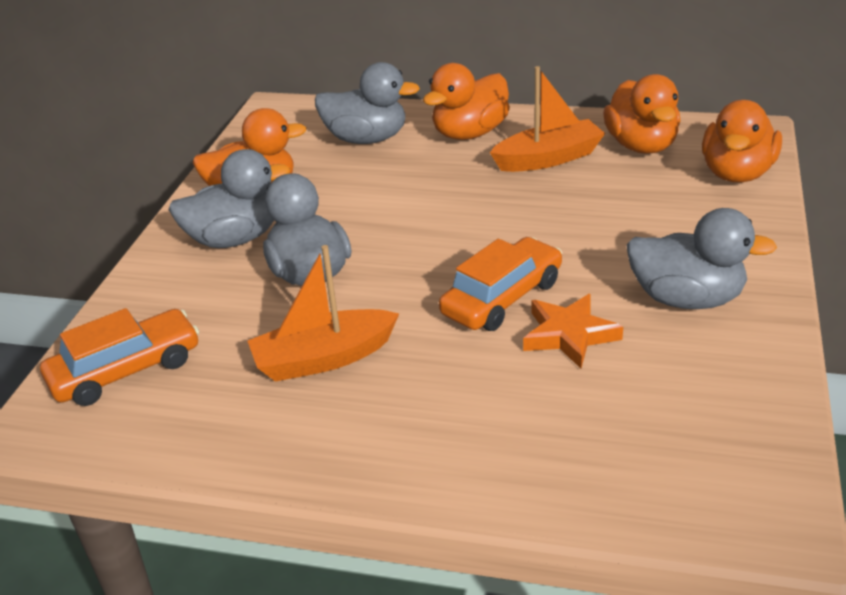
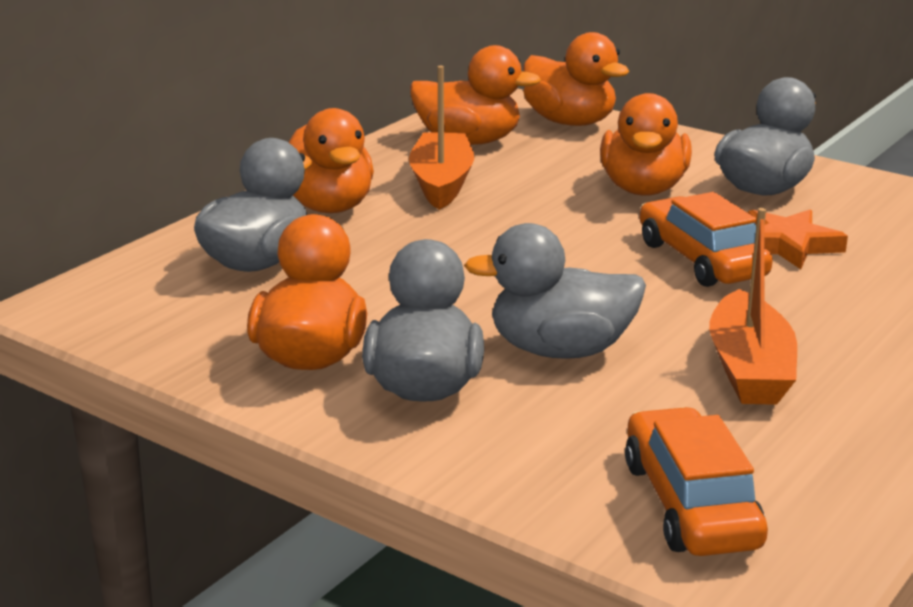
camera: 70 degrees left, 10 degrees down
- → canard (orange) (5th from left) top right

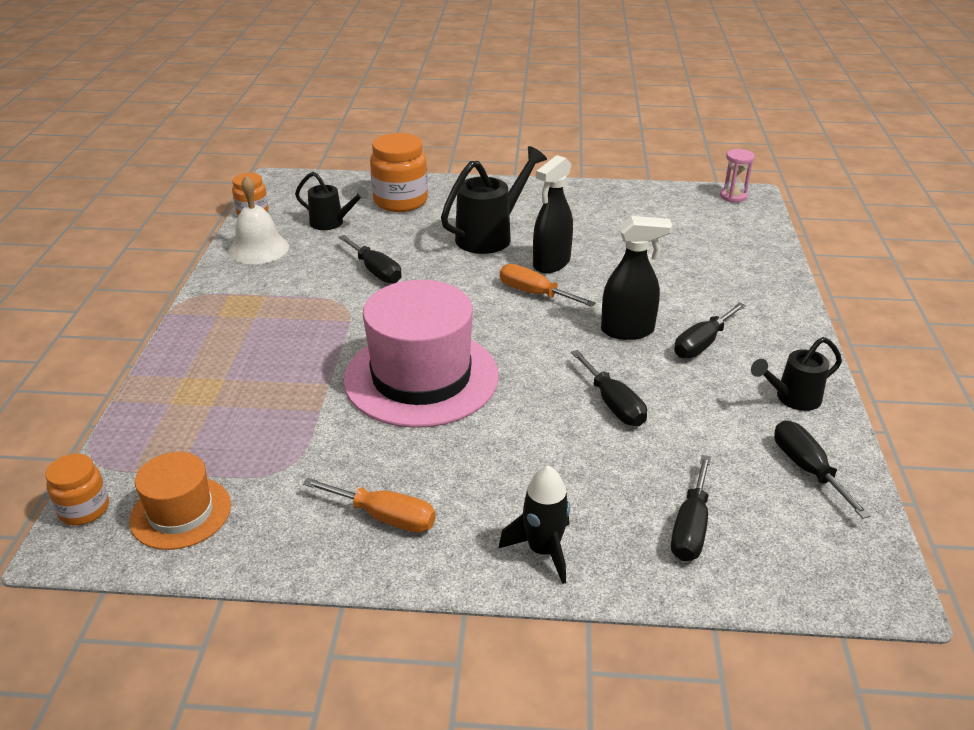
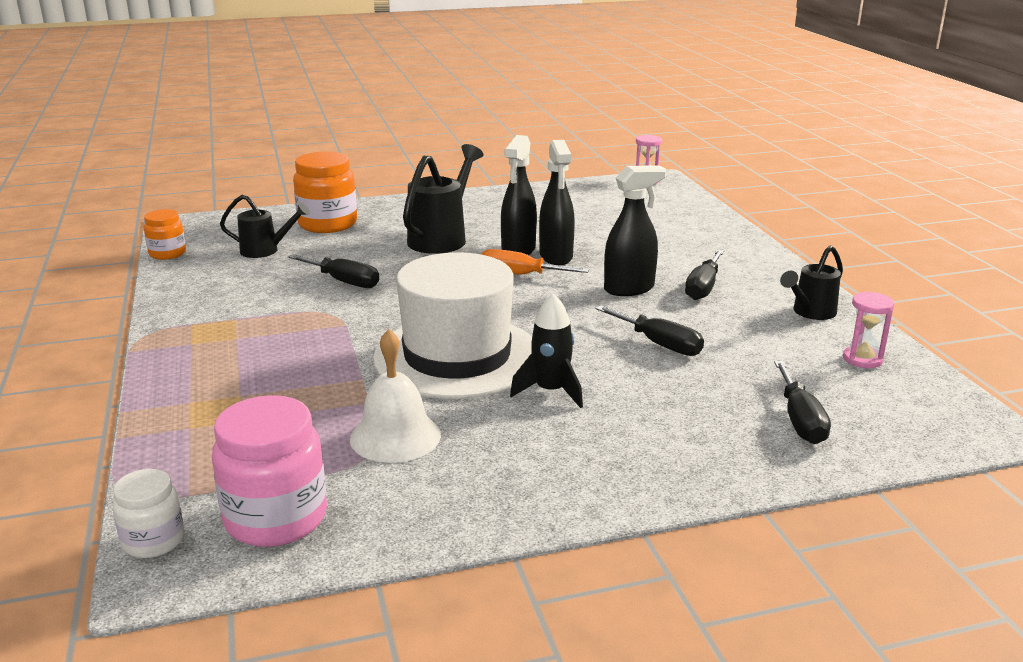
camera: 20 degrees left, 10 degrees down
cloche (blanc) top left → cloche (blanc) centre, move
chapeau (rose) centre → chapeau (blanc) centre
tournevis (noir) (5th from left) middle right → sablier (rose) (2nd from left) middle right
chapeau (orange) bottom left → bocal (rose) bottom left
bocal (orange) (1st from left) bottom left → bocal (blanc) bottom left
fusée (noir) bottom centre → fusée (noir) centre, move
tournevis (orange) (1st from left) bottom centre → -
- → vaporisateur (noir) (2nd from left) top centre

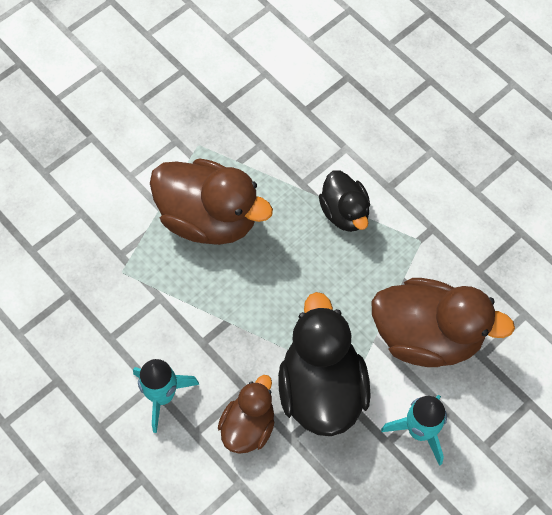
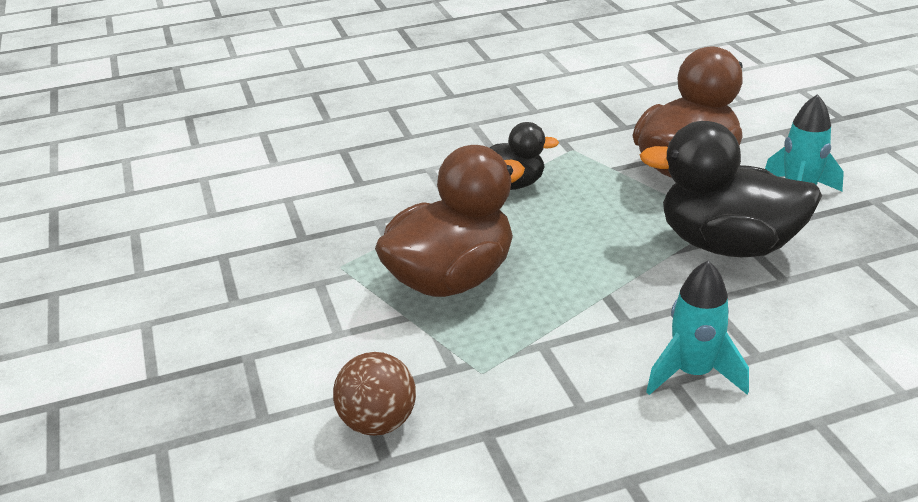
camera: 65 degrees left, 30 degrees down
canard (marron) (2nd from left) bottom centre → -
- → balle (marron) bottom centre

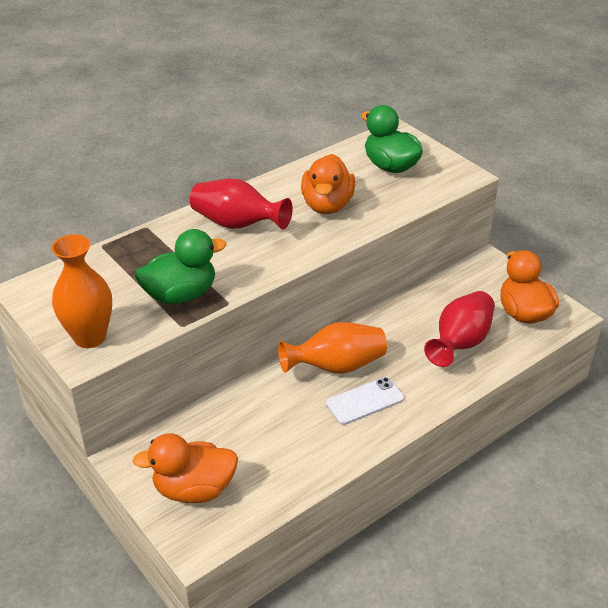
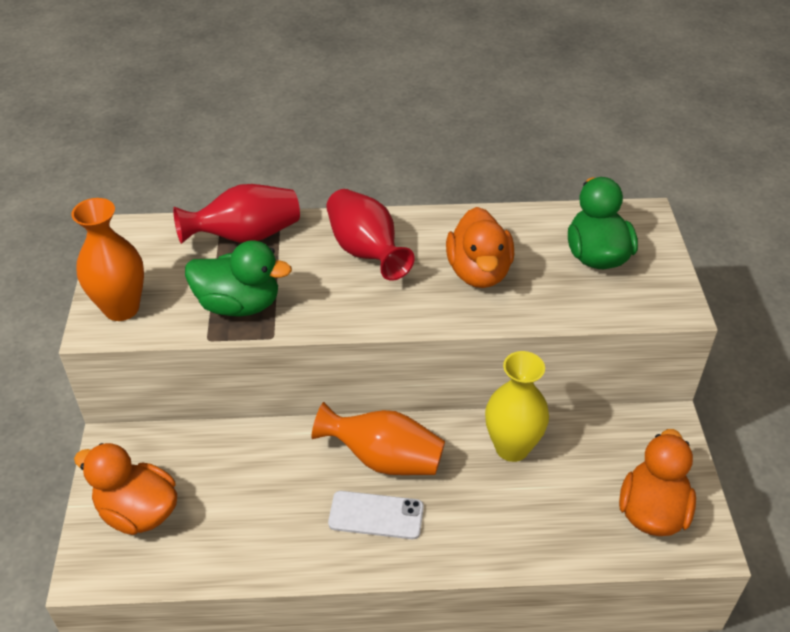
camera: 35 degrees right, 5 degrees up
canard (orange) (2nd from left) top centre → canard (orange) (2nd from left) centre, 45 degrees counterclockwise
vase (rouge) (2nd from left in the first image) middle right → vase (rouge) (1st from left) middle left, move
- → vase (jaune) centre

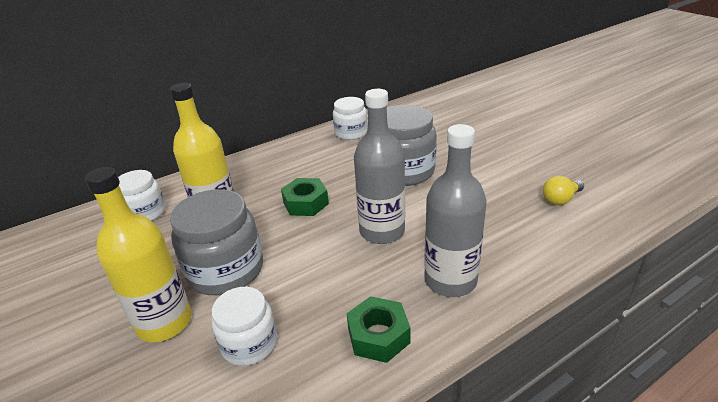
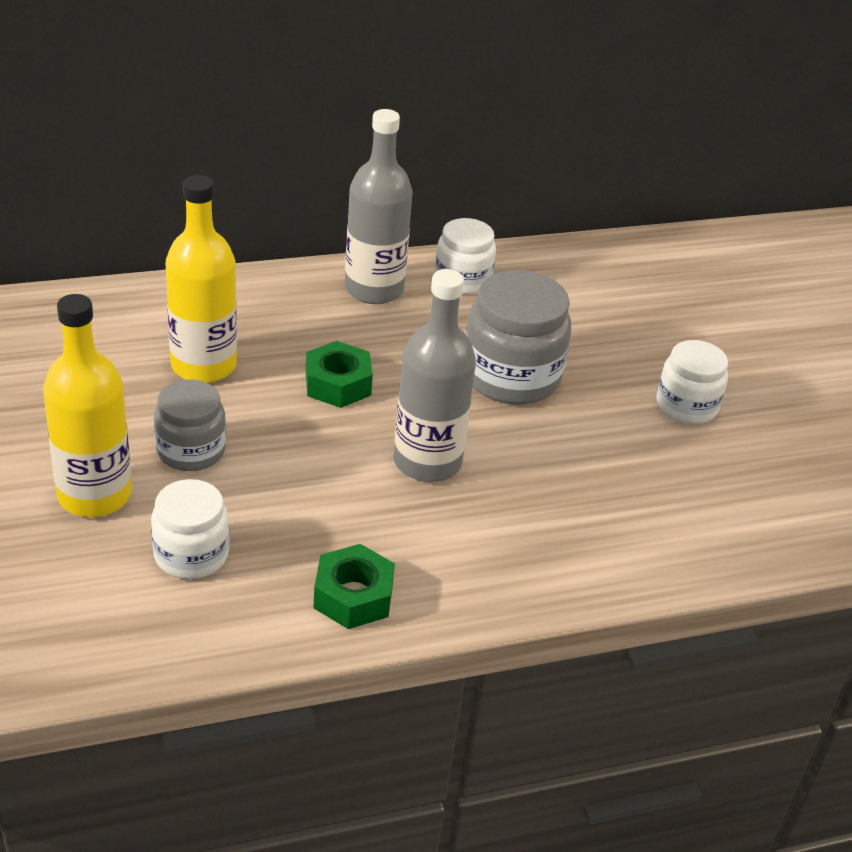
camera: 10 degrees right, 5 degrees up
bouteille (gris) (2nd from left in the first image) centre → bouteille (gris) (1st from left) top centre, move
bocal (blanc) (1st from left in the first image) middle left → bocal (blanc) (3rd from left) middle right, move
ampoule (jaune) middle right → -
bocal (gris) (1st from left) middle left, x0.63

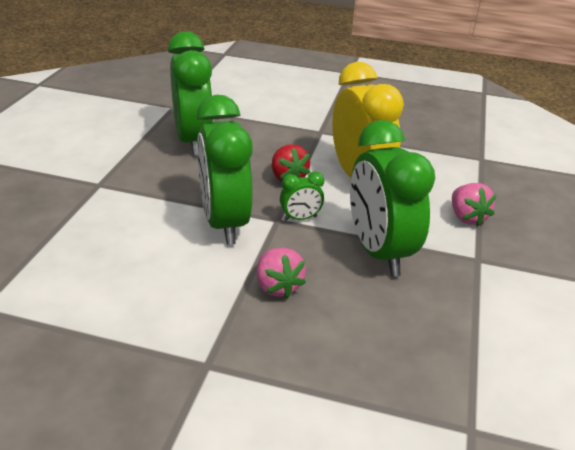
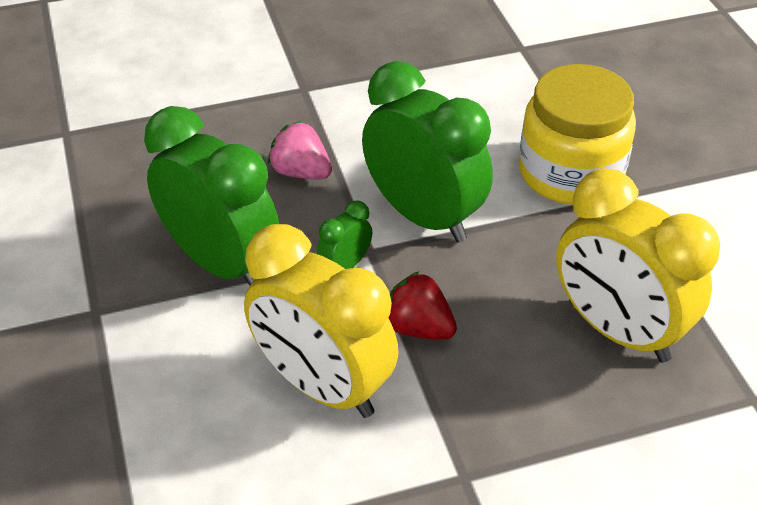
camera: 150 degrees right, 10 degrees up
réveil (vert) (1st from left) top left → réveil (jaune) (2nd from left) middle right
fraise (rose) (2nd from left) middle right → -
- → bocal (jaune) top right

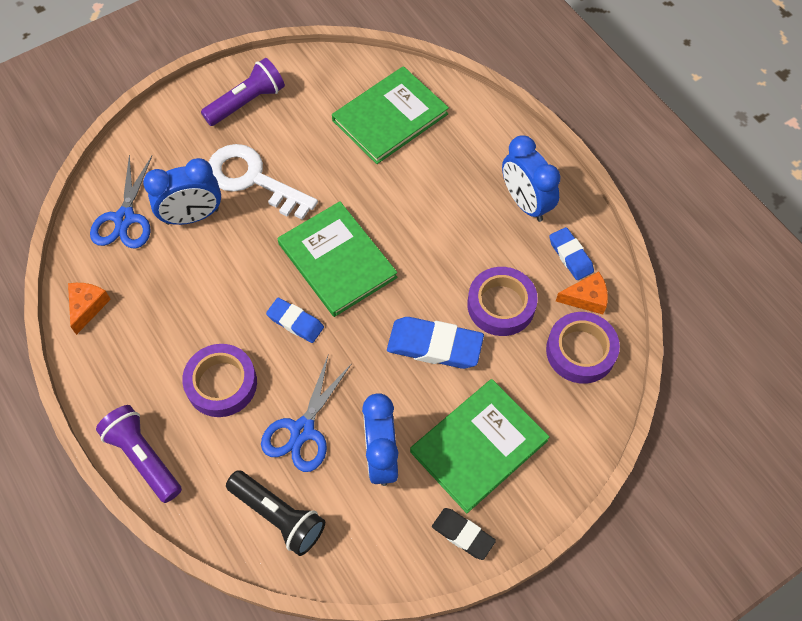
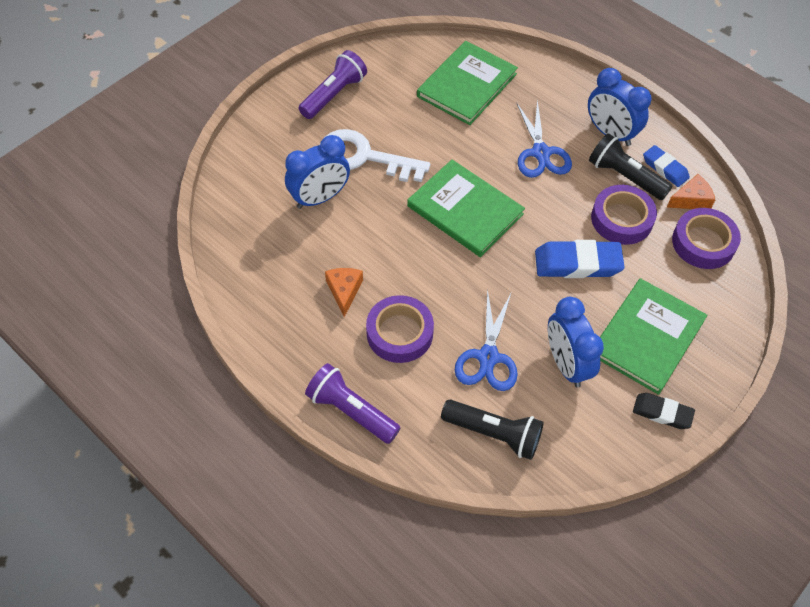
camera: 15 degrees left, 5 degrees down
ciseaux (bleu) (1st from left in the first image) top left → ciseaux (bleu) (2nd from left) top right, move
fromage (orange) (1st from left) middle left → fromage (orange) (1st from left) centre, move
gomme (bleu) (1st from left) centre → -
- → lampe de poche (noir) (2nd from left) top right

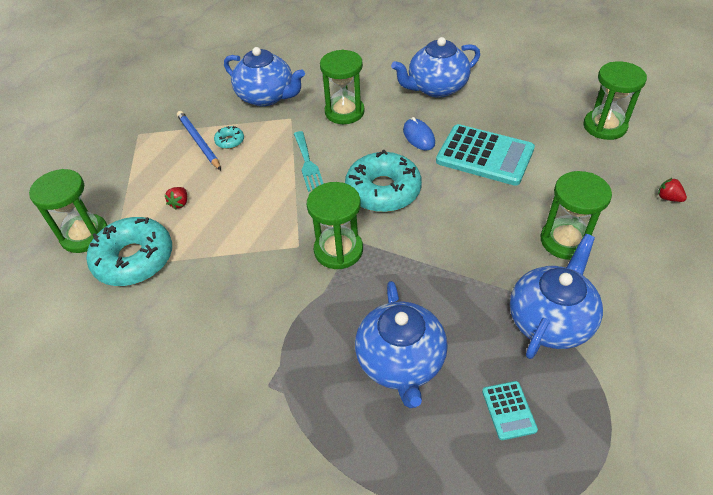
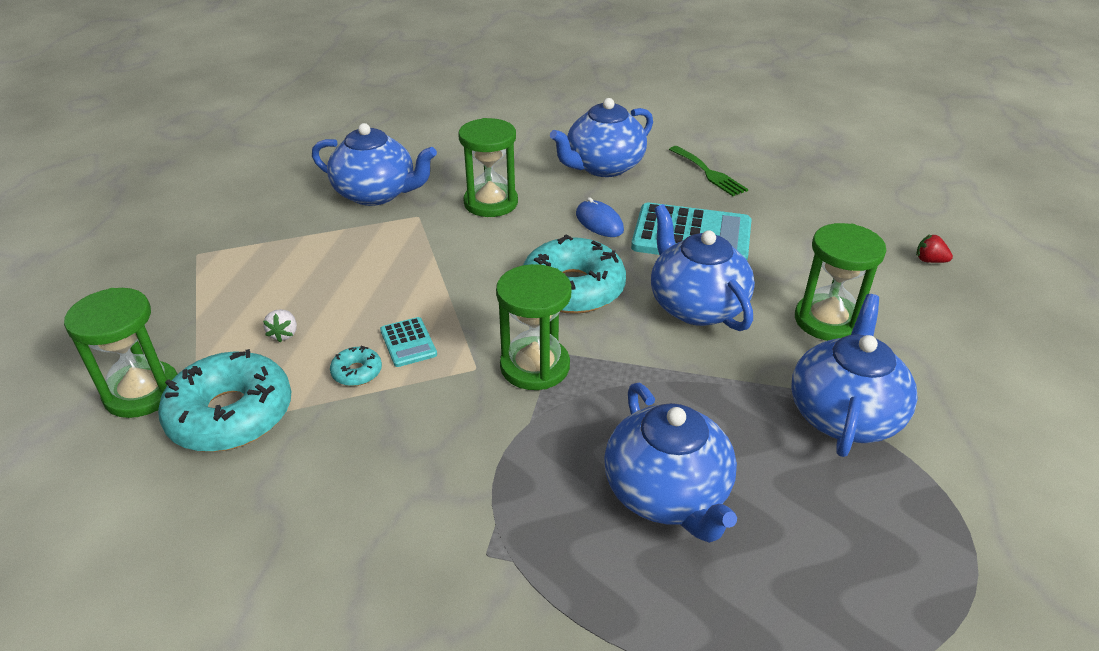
camera: 15 degrees left, 10 degrees down
sablier (vert) (5th from left) top right → -
crayon (bleu) top left → -
beignet (turquoise) (2nd from left) top left → beignet (turquoise) (2nd from left) middle left, move
fourchette (turquoise) top centre → -
fraise (rouge) (1st from left) middle left → fraise (blanc) middle left
calculatrice (turquoise) (2nd from left in the first image) bottom right → calculatrice (turquoise) (1st from left) centre, move
- → fourchette (vert) top centre
- → théière (bleu) (4th from left) centre

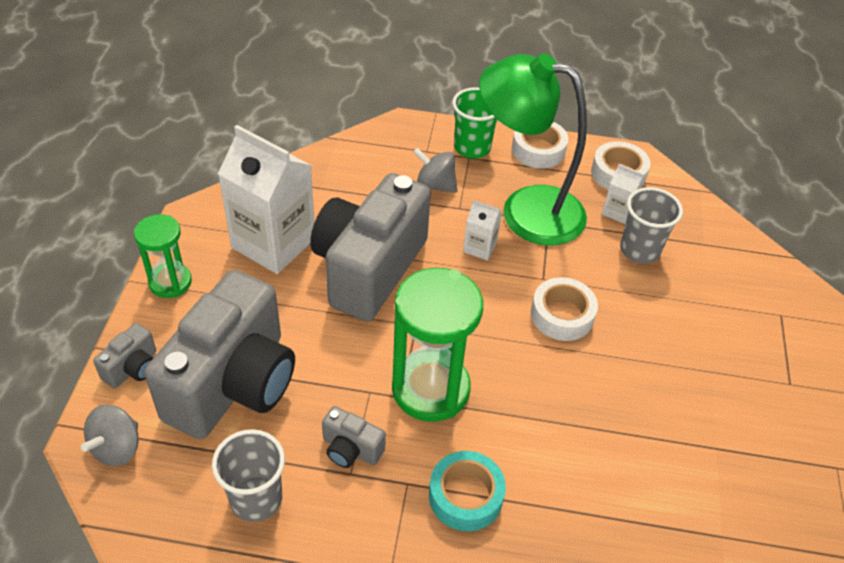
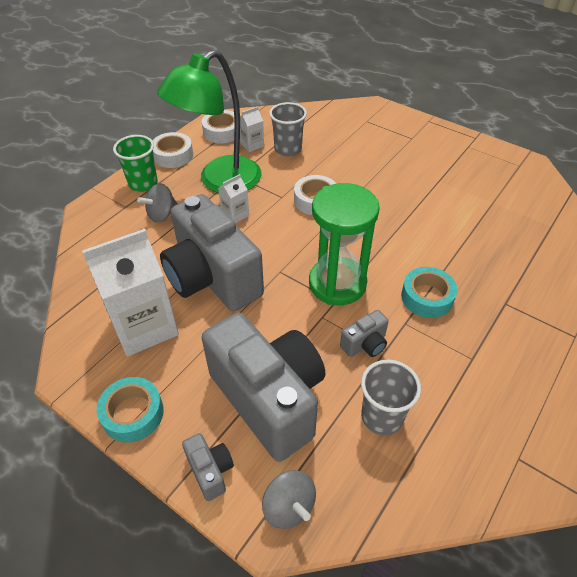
camera: 60 degrees left, 0 degrees up
sablier (vert) (1st from left) middle left → ruban adhésif (turquoise) (1st from left) bottom left

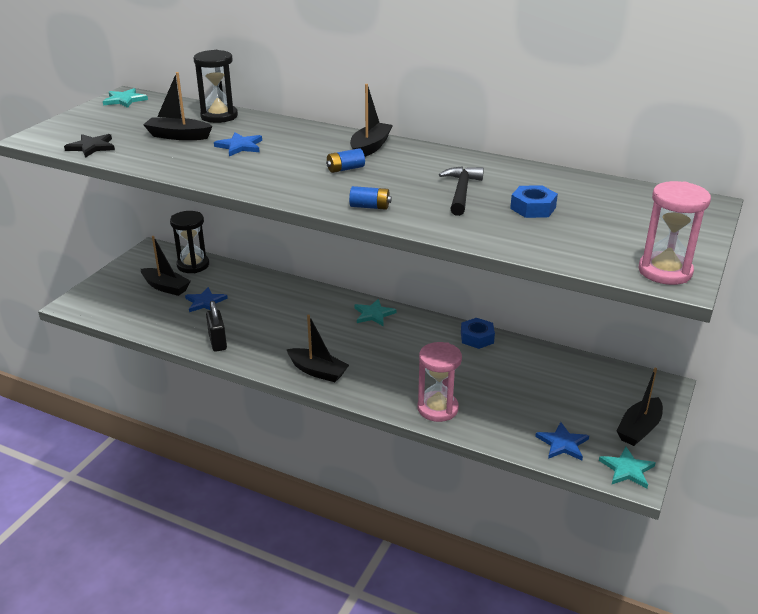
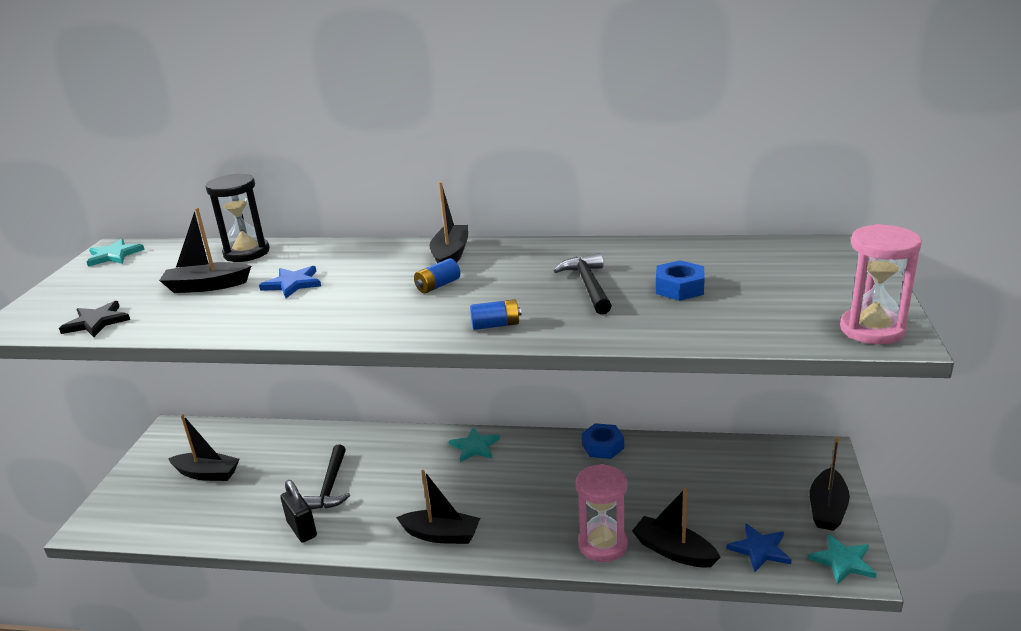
camera: 15 degrees left, 5 degrees down
sablier (noir) (1st from left) middle left → -
étoile (bleu) (1st from left) middle left → -
- → marteau (noir) (1st from left) bottom left
- → bateau (noir) (5th from left) bottom centre

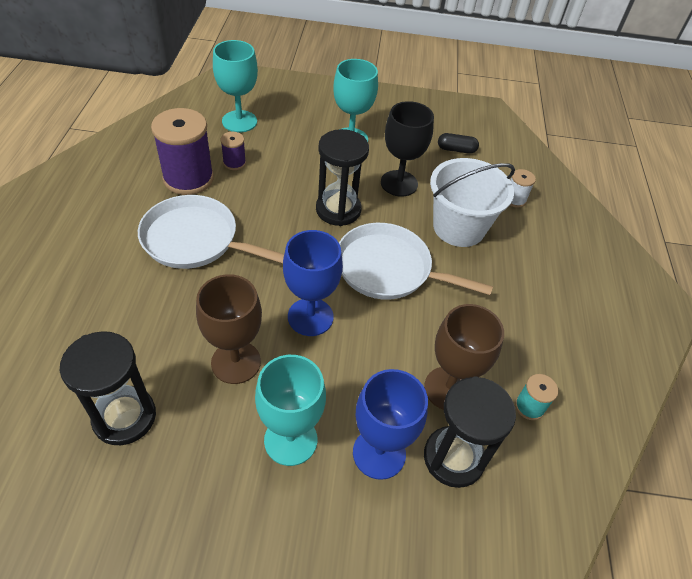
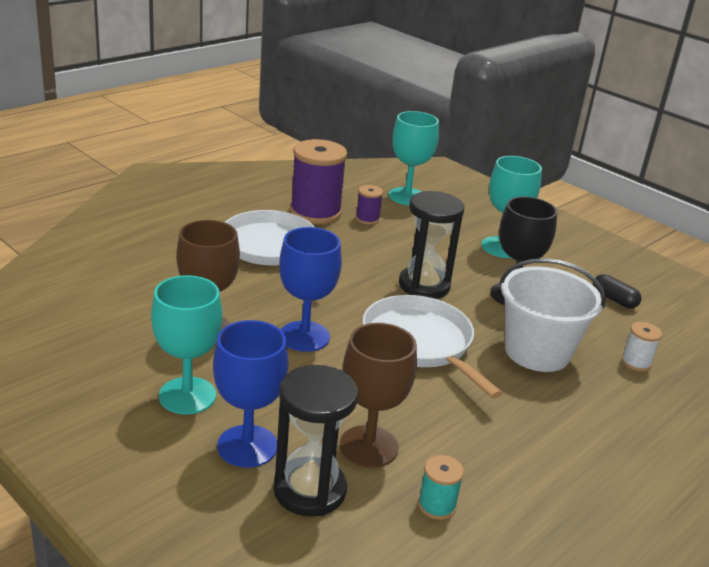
camera: 40 degrees right, 20 degrees down
sablier (noir) (1st from left) bottom left → -

